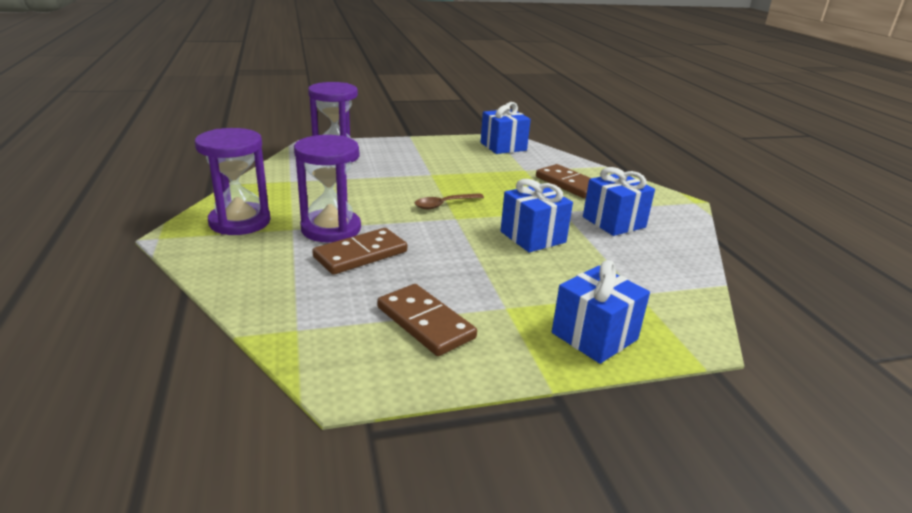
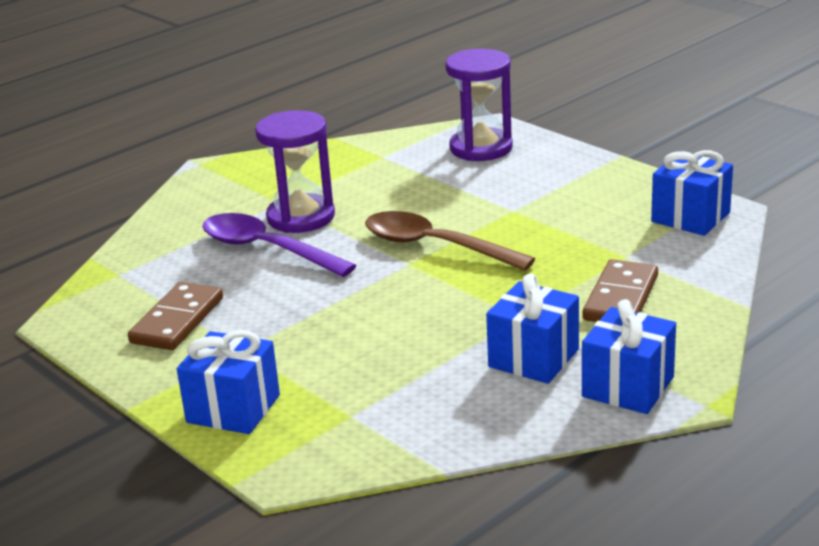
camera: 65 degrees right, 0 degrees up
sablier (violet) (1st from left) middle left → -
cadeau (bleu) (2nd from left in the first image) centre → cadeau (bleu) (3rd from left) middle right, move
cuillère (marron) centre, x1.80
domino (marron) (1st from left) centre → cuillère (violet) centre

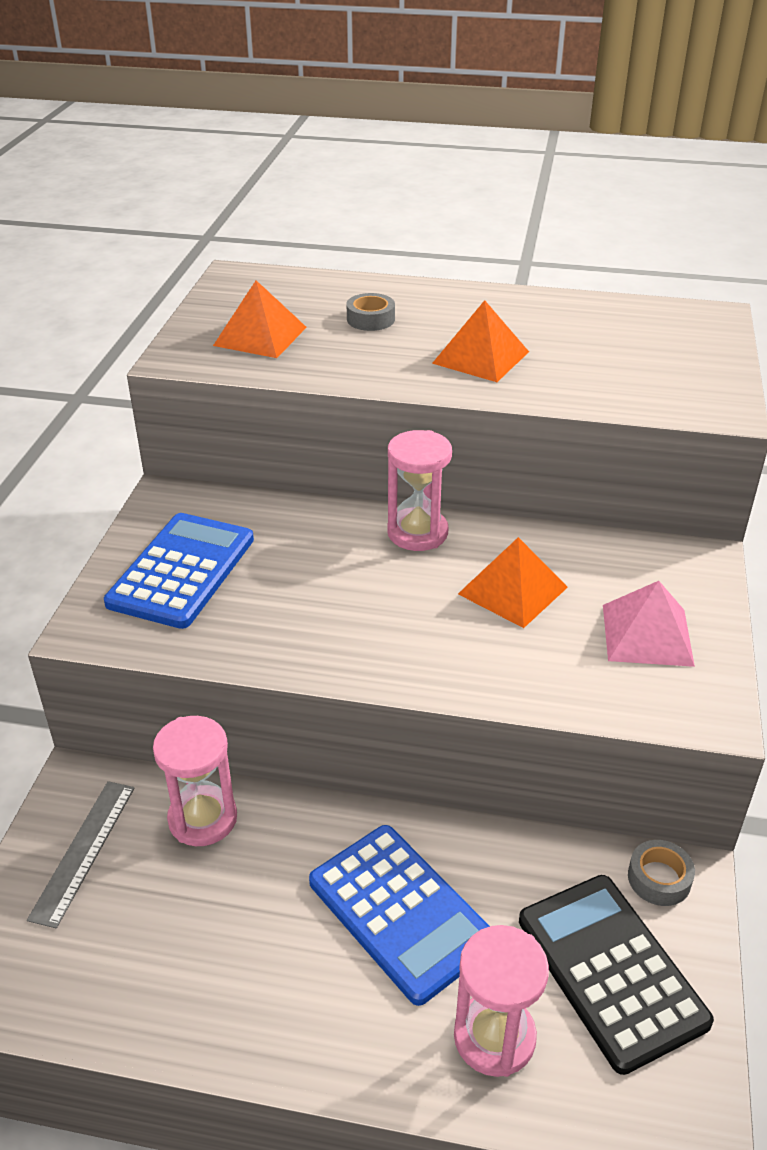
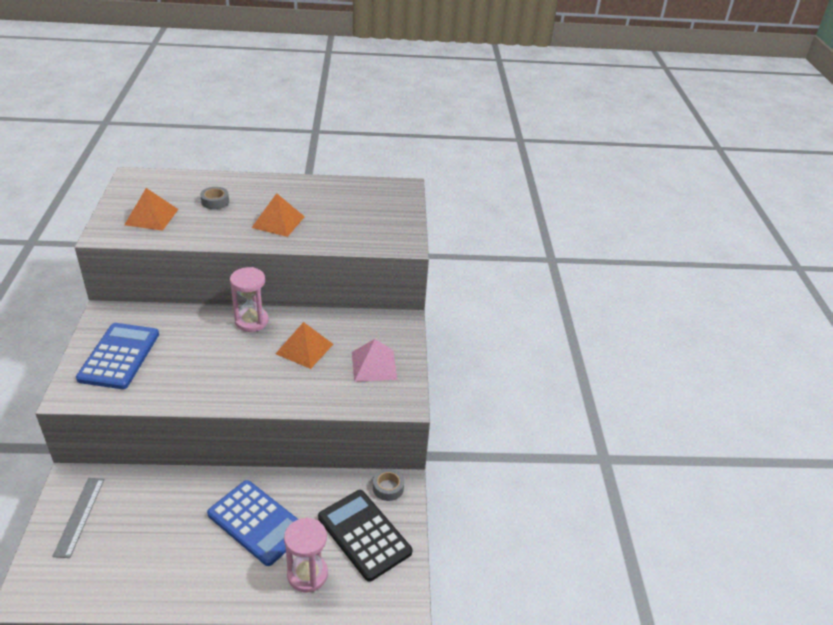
camera: 15 degrees left, 0 degrees up
sablier (rose) (1st from left) bottom left → -

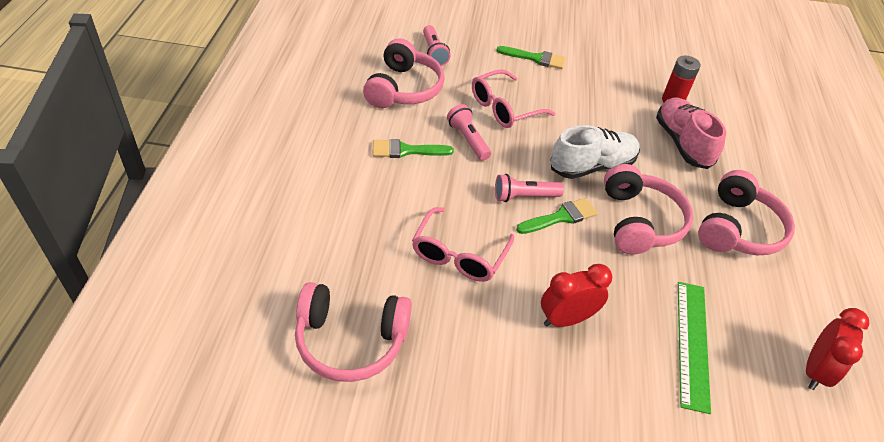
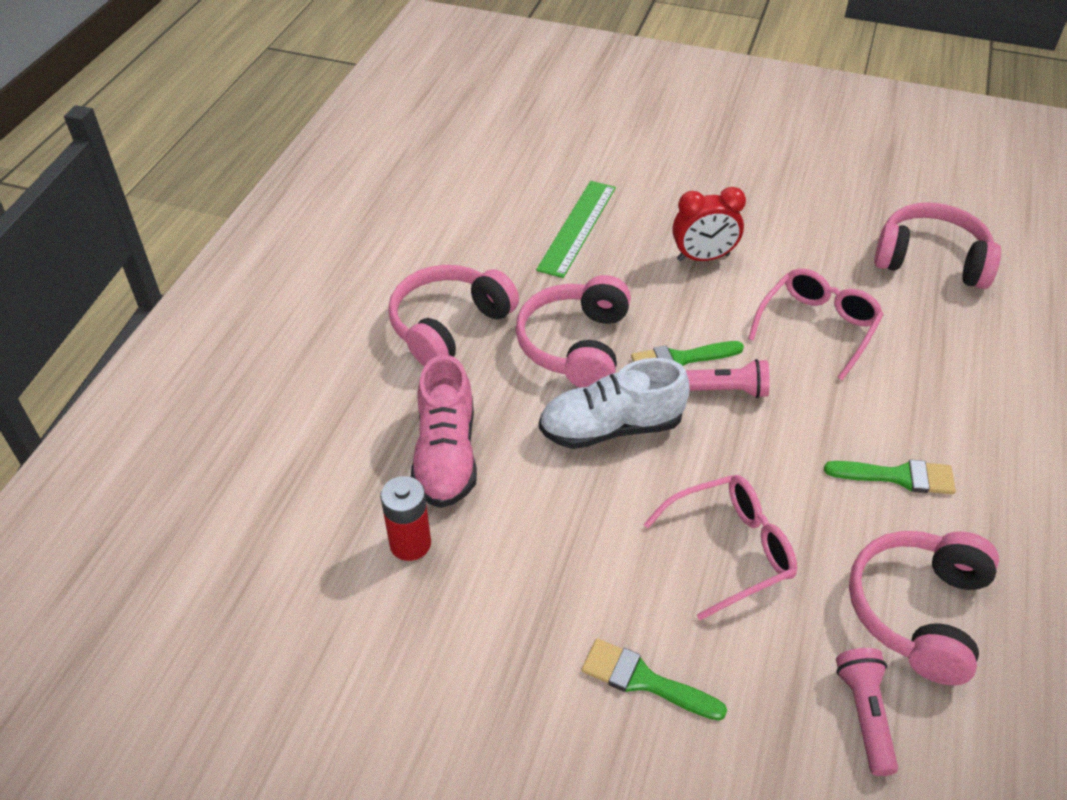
camera: 165 degrees left, 0 degrees up
lampe de poche (rose) (2nd from left) top centre → -
réveil (rouge) (2nd from left) bottom right → -

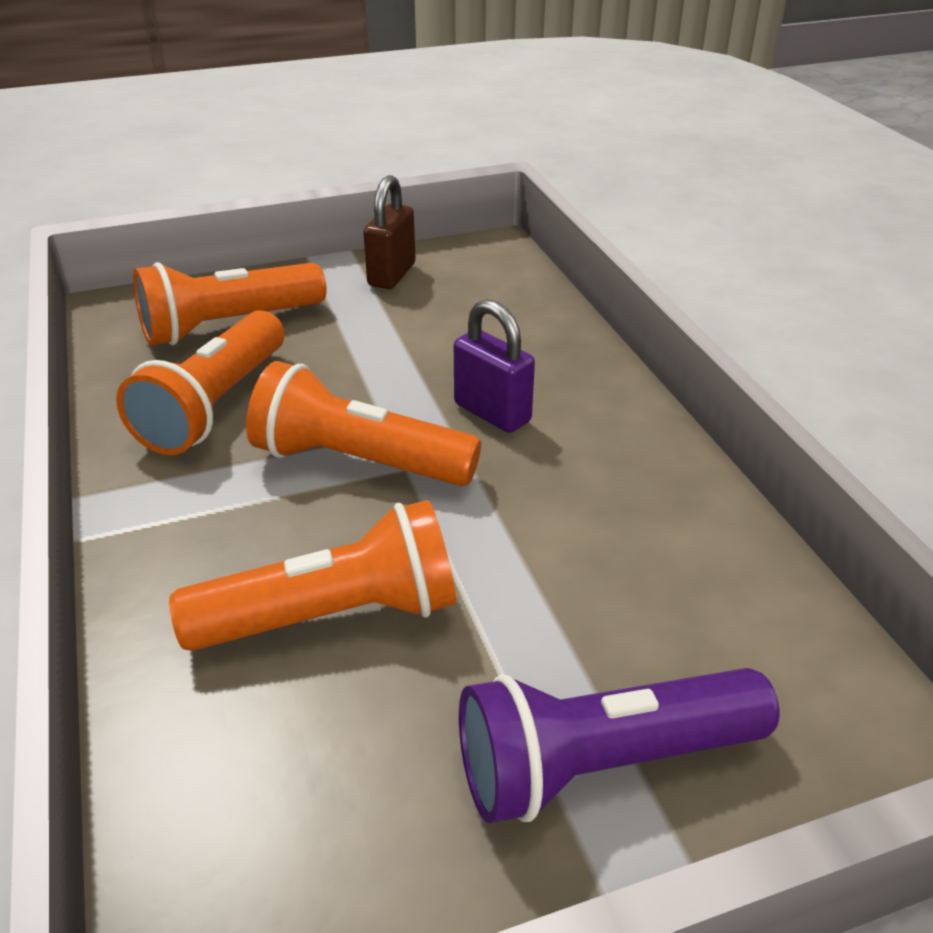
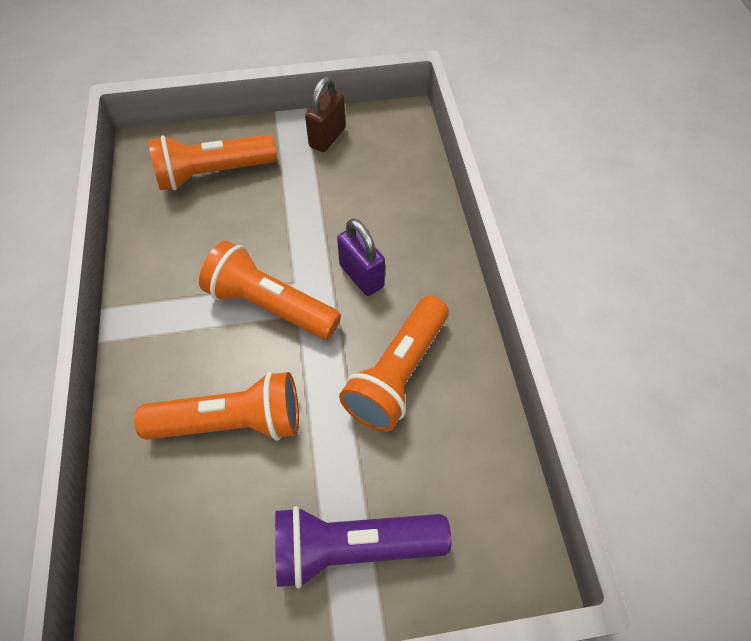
camera: 10 degrees right, 20 degrees up
lampe de poche (orange) (1st from left in the first image) middle left → lampe de poche (orange) (4th from left) centre, move

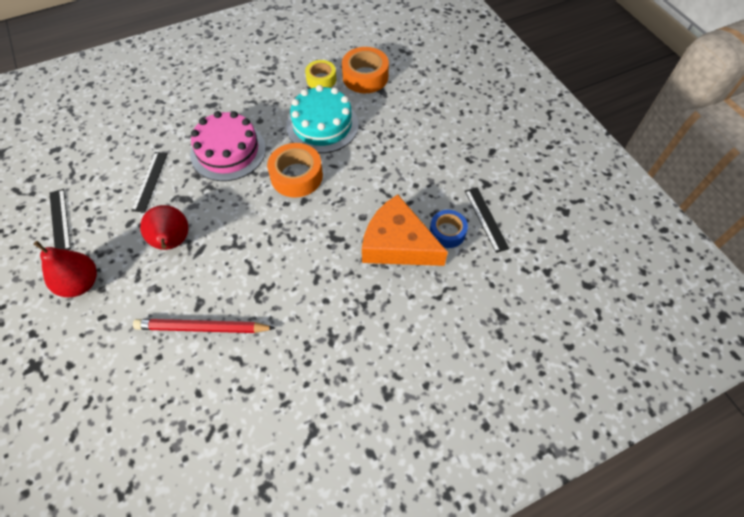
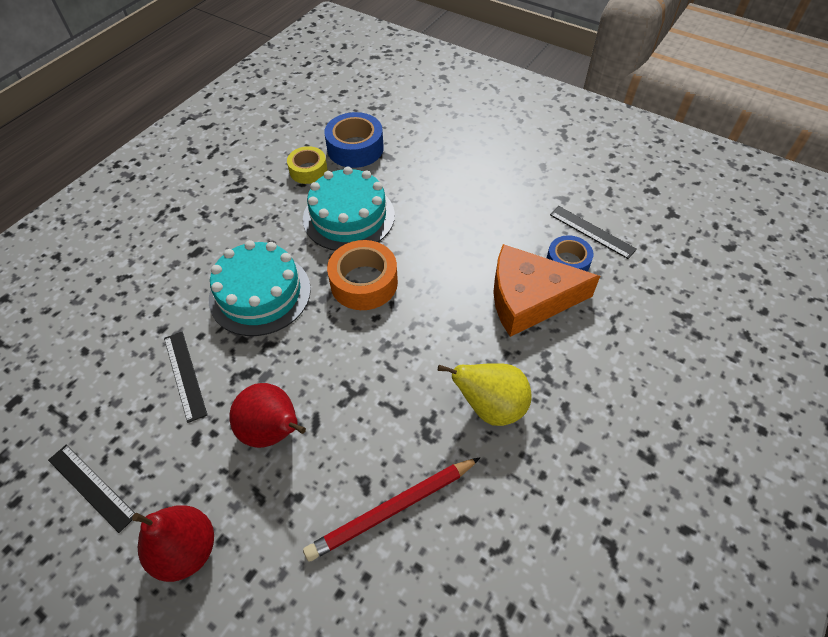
camera: 30 degrees left, 5 degrees down
ruban adhésif (orange) (2nd from left) top centre → ruban adhésif (bleu) (1st from left) top centre
gâteau (rose) top left → gâteau (turquoise) (1st from left) middle left
- → poire (jaune) centre

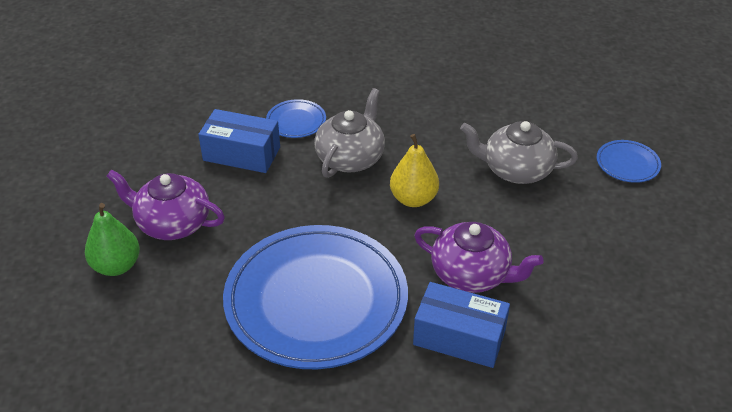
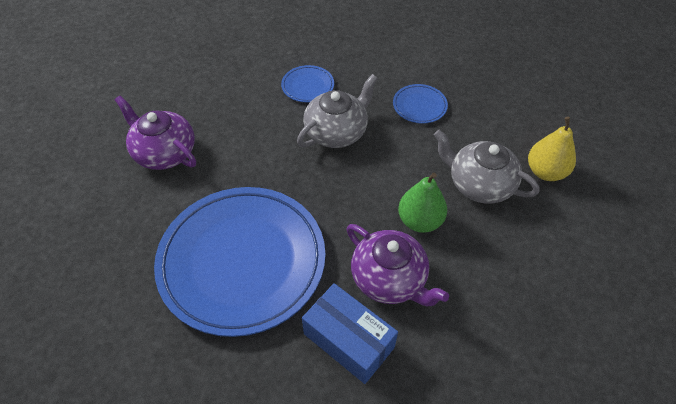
camera: 20 degrees right, 10 degrees up
boîte (bleu) (1st from left) middle left → -
poire (jaune) centre → poire (jaune) middle right, move
assiette (bleu) (3rd from left) middle right → assiette (bleu) (3rd from left) top centre, move
poire (vert) middle left → poire (vert) centre, move

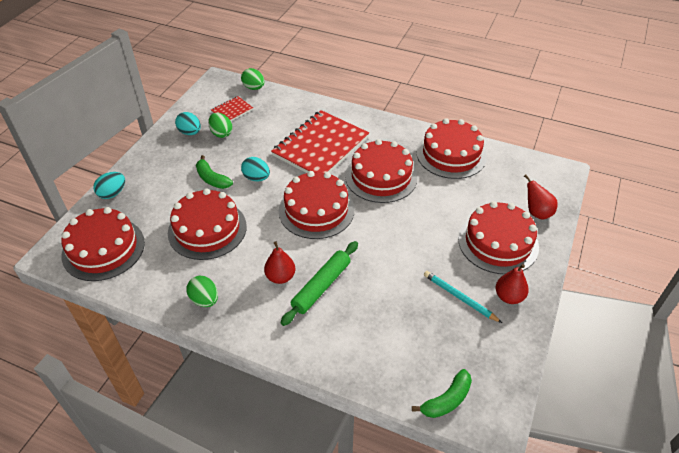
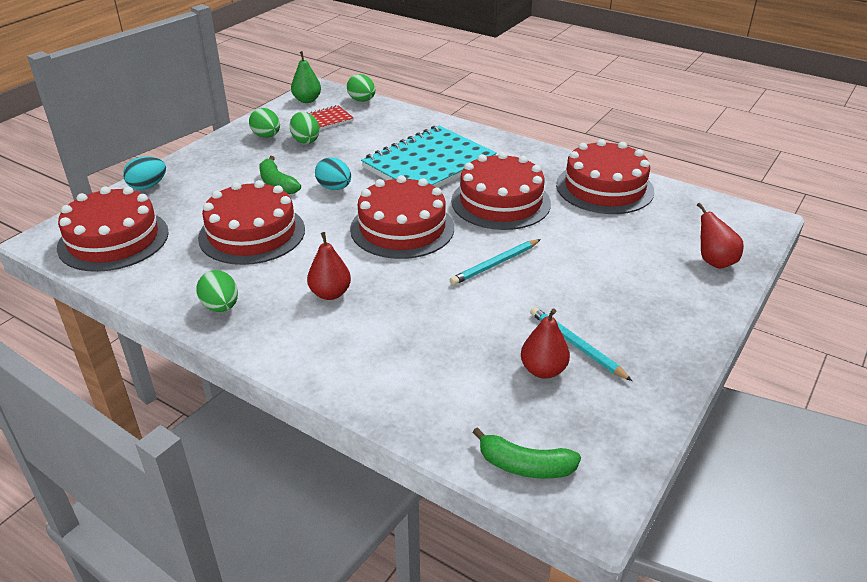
camera: 10 degrees right, 10 degrees down
carnet (rouge) (2nd from left) top centre → carnet (turquoise) top centre
œuf (turquoise) (2nd from left) top left → œuf (vert) (2nd from left) top left
gâteau (rouge) (6th from left) middle right → -
rouleau à pâtisserie (vert) centre → -
poire (rouge) (2nd from left) middle right → poire (rouge) (2nd from left) centre, move
banane (vert) (2nd from left) bottom centre, 45 degrees clockwise
- → poire (vert) top centre
- → crayon (turquoise) (1st from left) centre

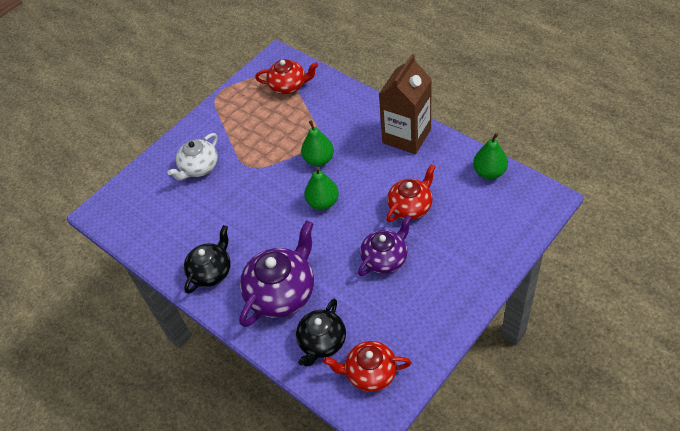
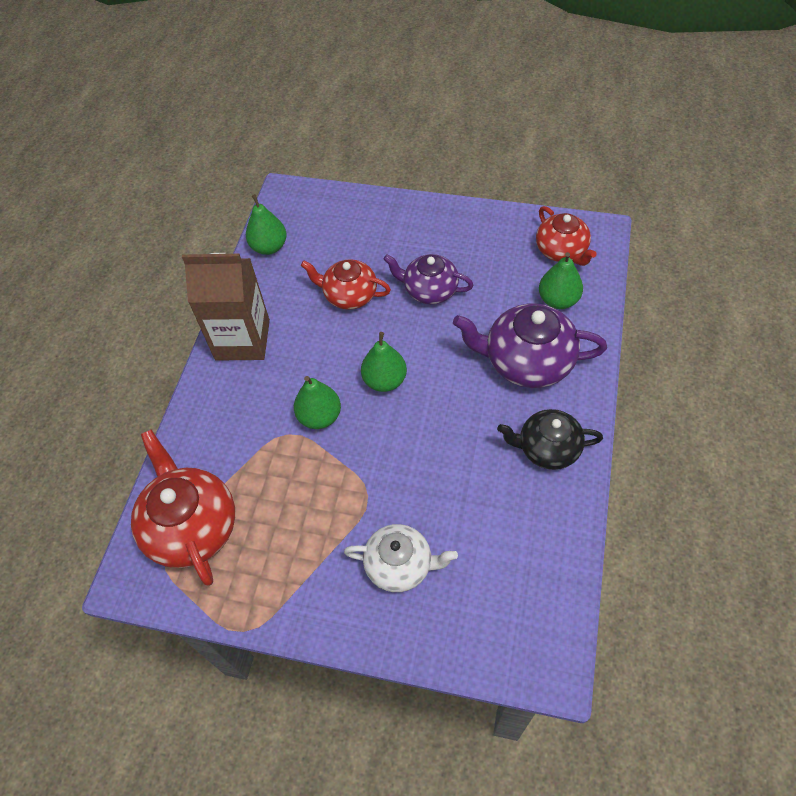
camera: 120 degrees left, 5 degrees up
théière (rouge) (1st from left) top centre → théière (rouge) (1st from left) middle left, x1.53
théière (noir) (2nd from left) bottom centre → poire (vert) (4th from left) middle right

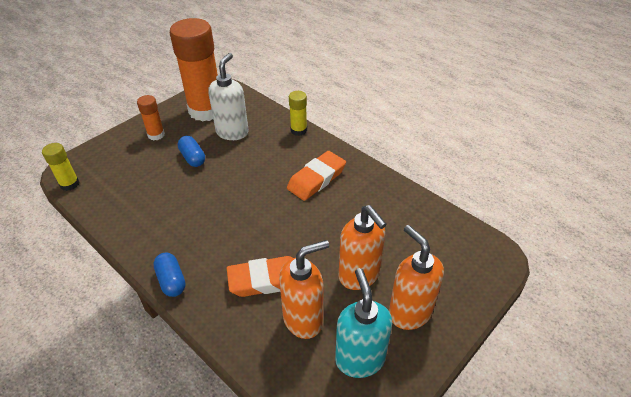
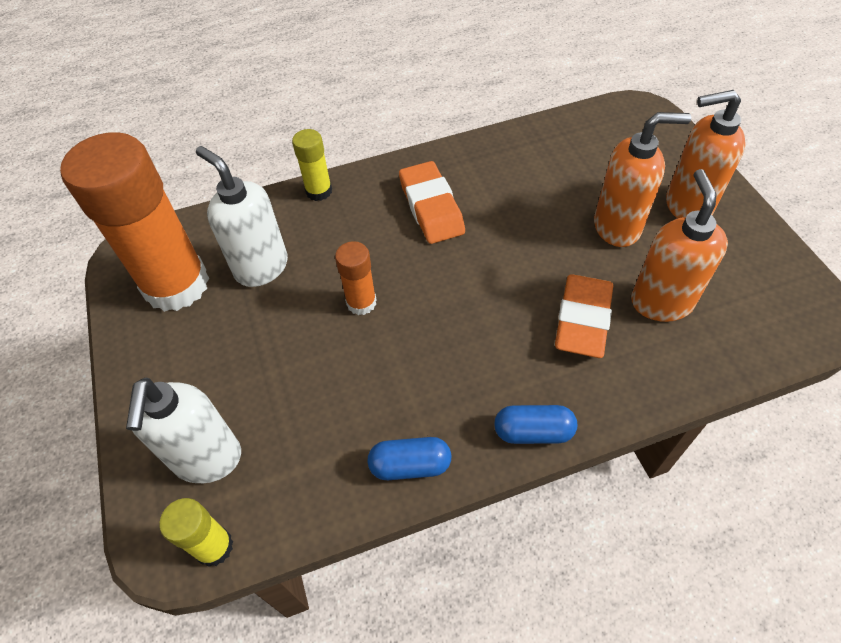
camera: 60 degrees left, 10 degrees up
bâton de colle (orange) (1st from left in the first image) top left → bâton de colle (orange) (2nd from left) centre, move
gélule (bleu) (2nd from left in the first image) middle left → gélule (bleu) (1st from left) bottom centre, move
distributeur de savon (turquoise) bottom centre → -
- → distributeur de savon (blanc) (1st from left) bottom left

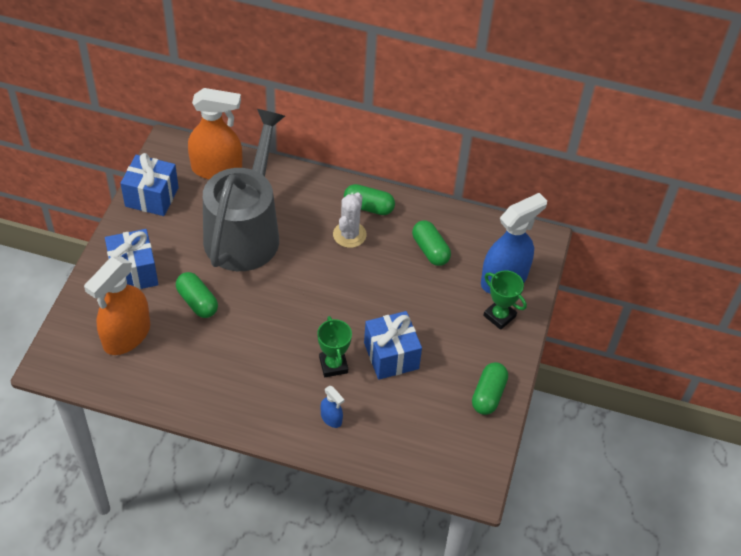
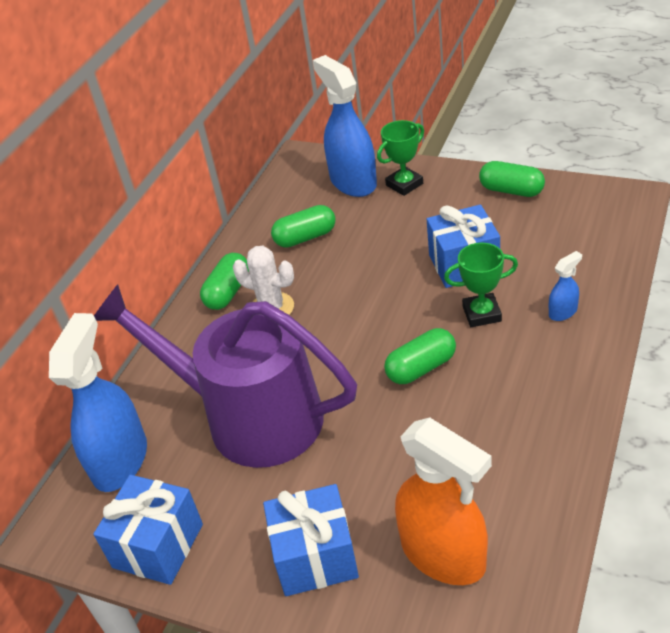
camera: 75 degrees left, 10 degrees down
vaporisateur (orange) (2nd from left) top left → vaporisateur (bleu) (1st from left) middle left
arrosoir (gris) middle left → arrosoir (violet) centre
gélule (vert) (1st from left in the first image) middle left → gélule (vert) (3rd from left) centre, move

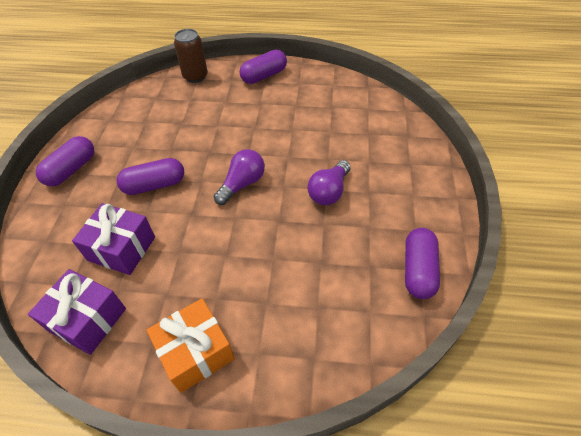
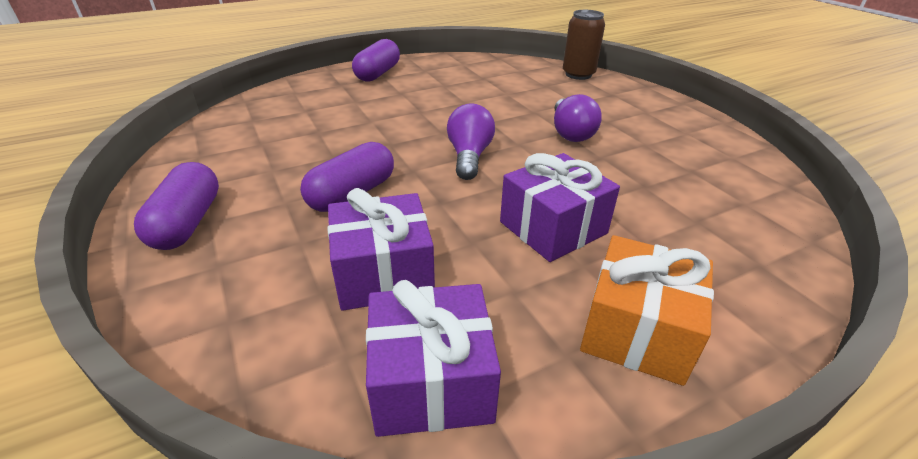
camera: 35 degrees left, 15 degrees down
canette (marron) top left → canette (marron) top centre, move
gélule (violet) (4th from left) middle right → -
- → cadeau (violet) (3rd from left) centre

